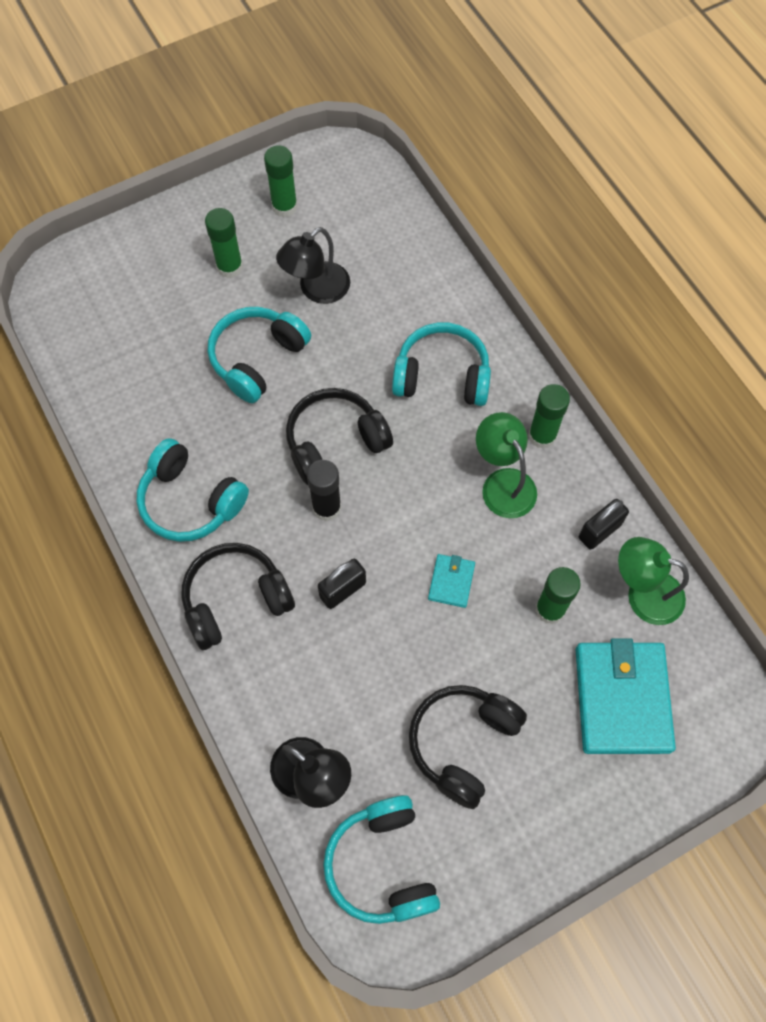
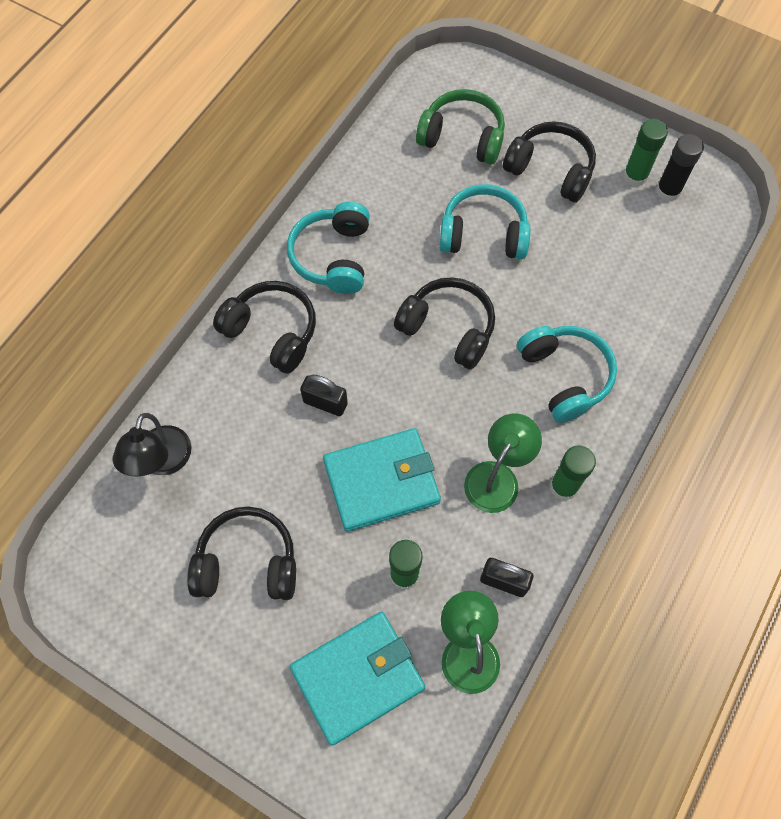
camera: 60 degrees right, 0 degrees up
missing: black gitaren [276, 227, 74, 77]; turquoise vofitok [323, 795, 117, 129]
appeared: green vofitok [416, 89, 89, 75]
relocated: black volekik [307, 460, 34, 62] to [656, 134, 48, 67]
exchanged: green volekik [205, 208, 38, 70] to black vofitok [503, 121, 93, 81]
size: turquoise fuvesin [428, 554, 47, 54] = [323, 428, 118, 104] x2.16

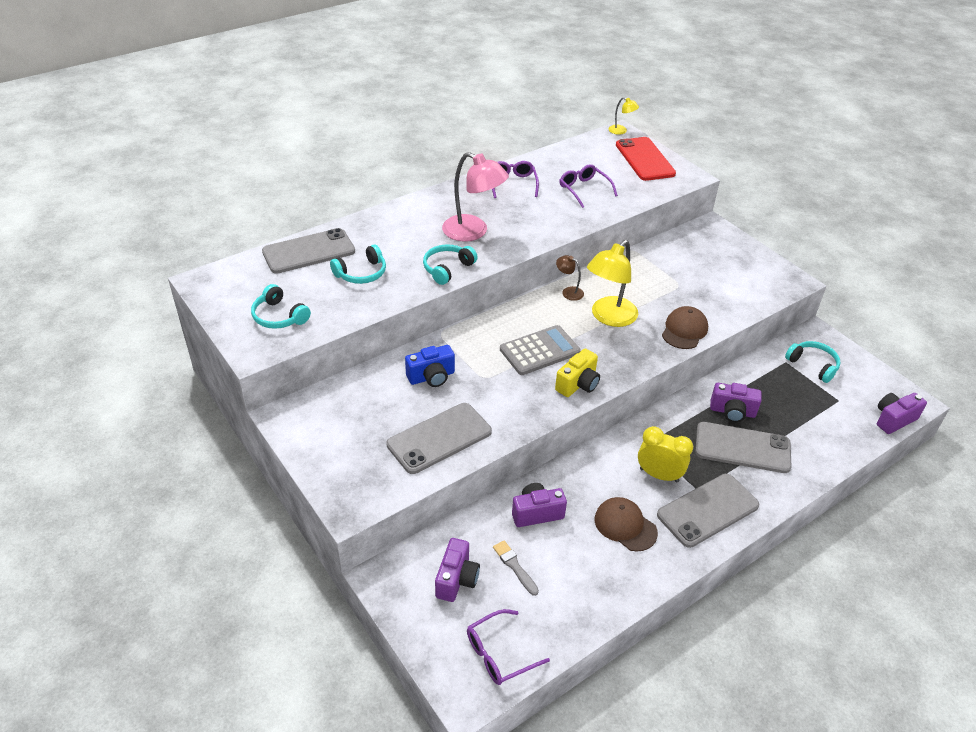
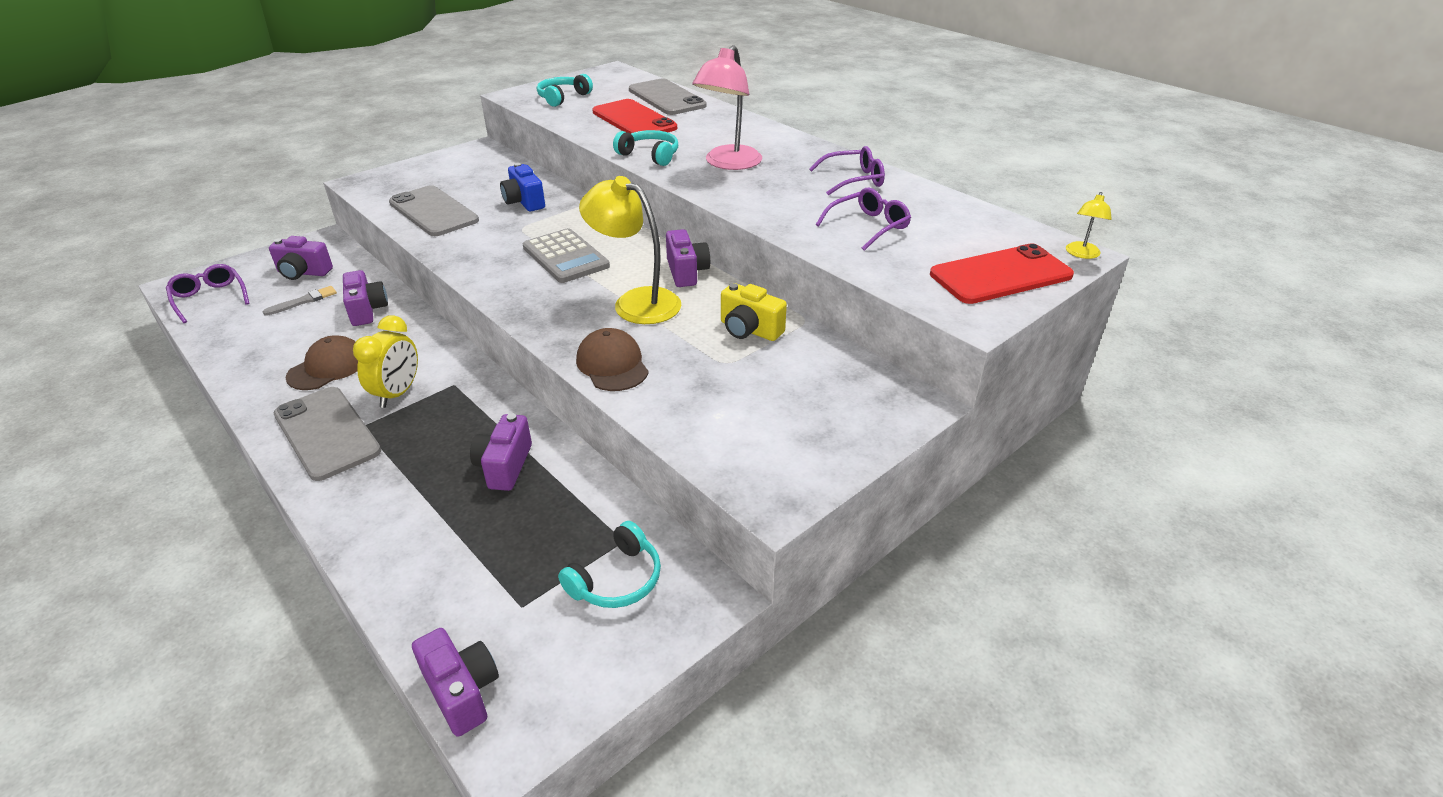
camera: 85 degrees right, 5 degrees down
missing: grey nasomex [695, 422, 97, 51]
relocated: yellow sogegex [555, 349, 45, 48] to [721, 283, 66, 58]
exchanged: turquoise vofitok [330, 244, 56, 40] to red nasomex [592, 99, 85, 35]; brown gitaren [556, 255, 28, 46] to purple sogegex [666, 229, 44, 58]
spun: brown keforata [662, 306, 46, 43] = [576, 328, 73, 63] 135 degrees counterclockwise

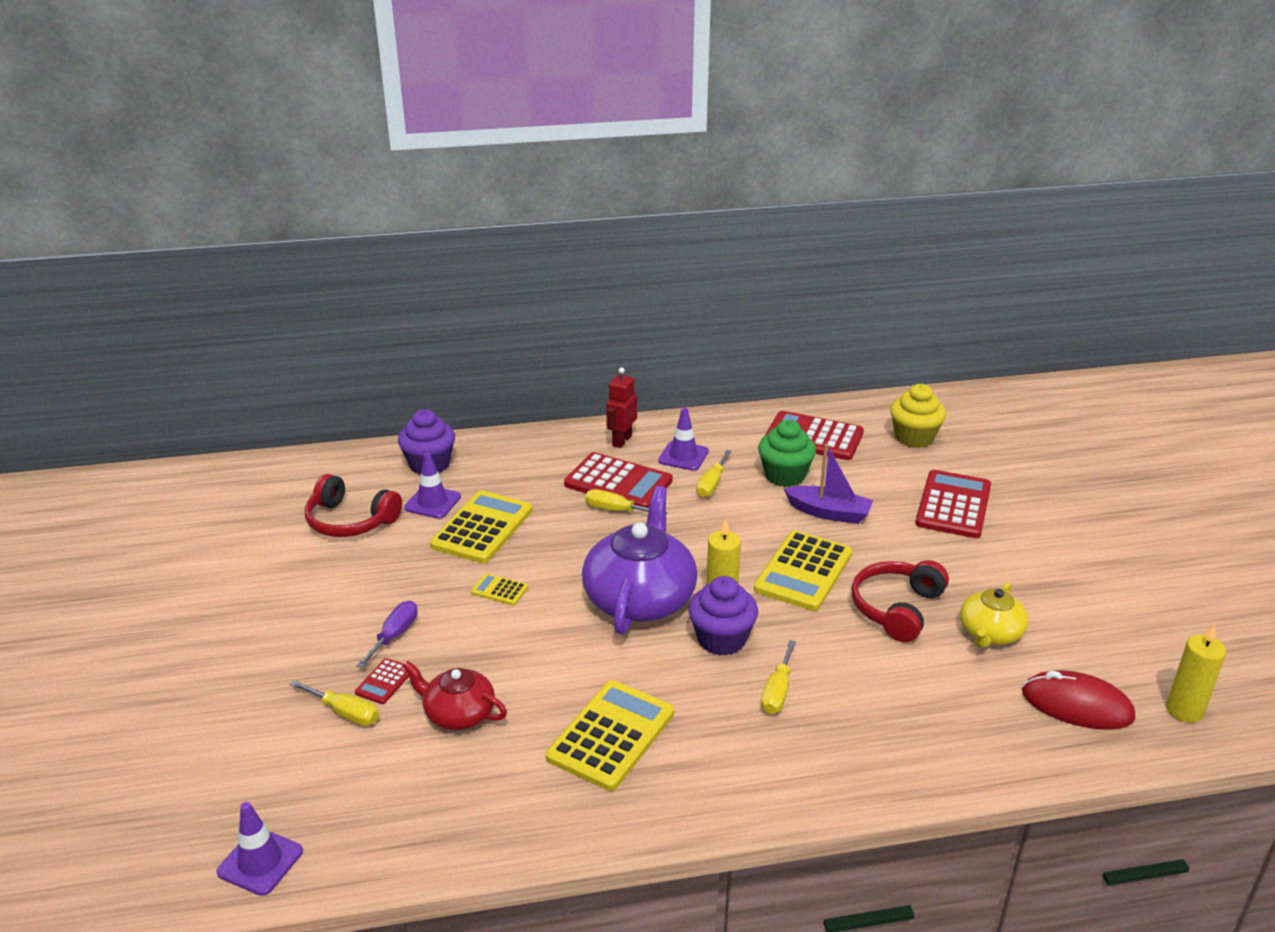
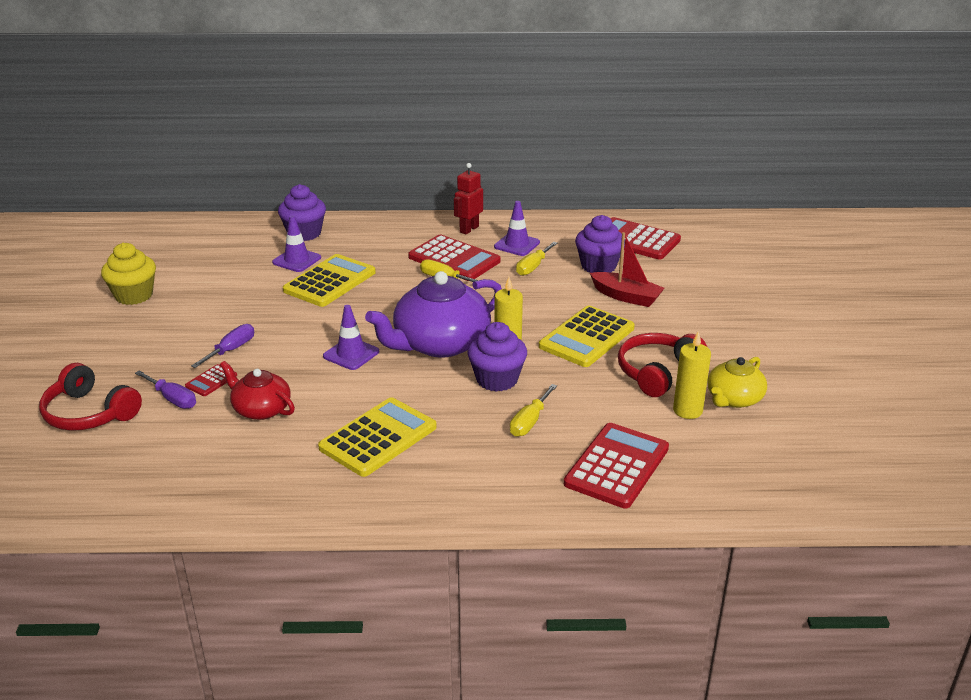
camera: 10 degrees right, 0 degrees up
missing: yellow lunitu [471, 573, 57, 33]; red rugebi [1022, 670, 113, 60]
relocated: red vofitok [305, 474, 97, 63] to [39, 363, 103, 68]; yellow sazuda [890, 384, 56, 64] to [101, 243, 55, 62]; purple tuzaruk [217, 802, 86, 94] to [323, 305, 56, 65]; red lunitu [915, 470, 76, 68] to [564, 423, 105, 86]; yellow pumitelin [1166, 624, 60, 99] to [673, 331, 38, 88]
colour: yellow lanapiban [290, 680, 89, 46] to purple lanapiban [135, 370, 61, 39]; green sazuda [758, 420, 58, 67] to purple sazuda [575, 215, 50, 58]; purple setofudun [784, 443, 89, 81] to red setofudun [590, 232, 75, 75]
spun: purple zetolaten [582, 486, 115, 148] = [365, 271, 137, 87] 150 degrees counterclockwise

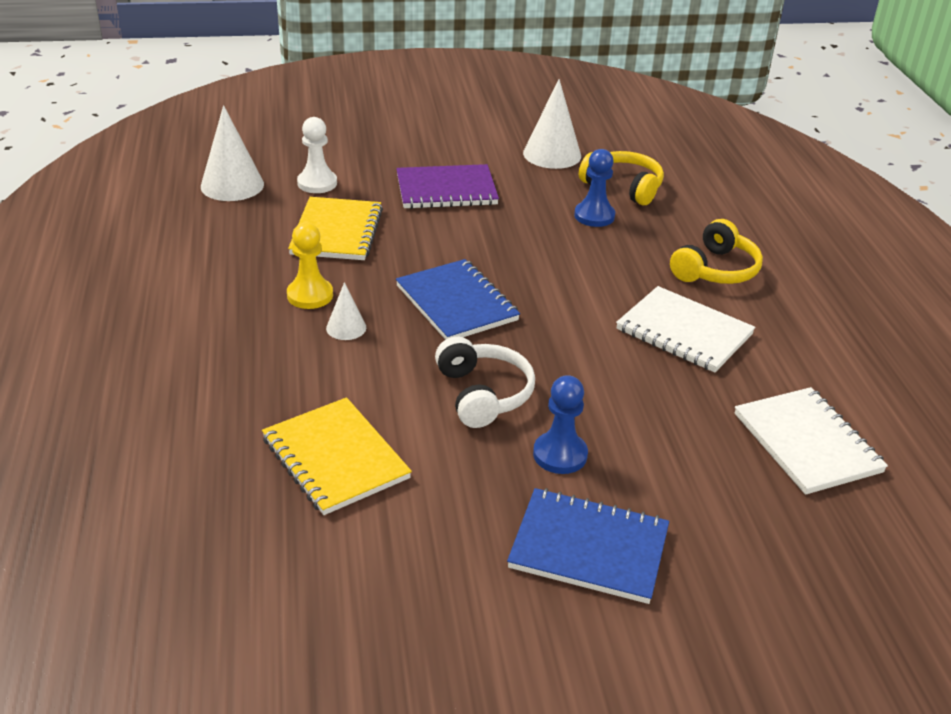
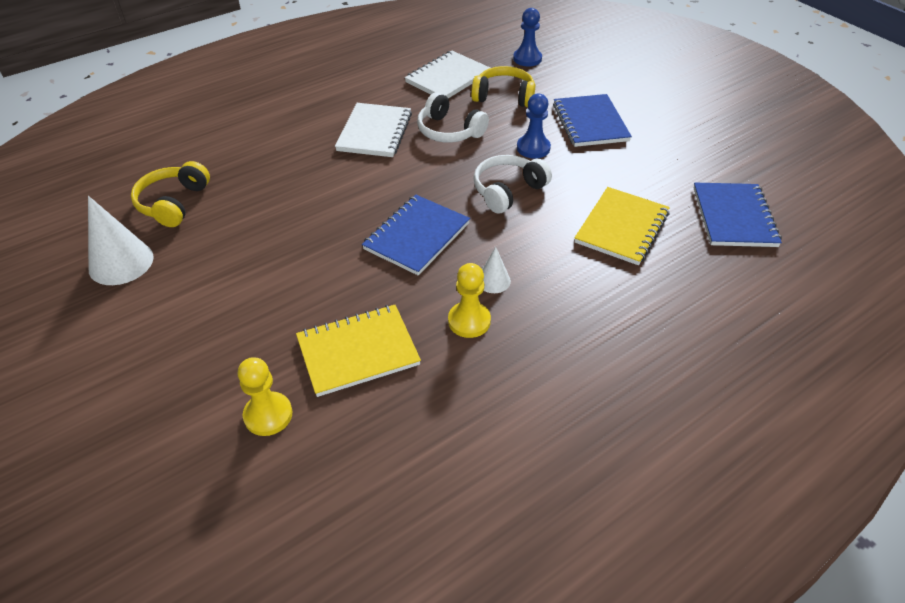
camera: 115 degrees left, 10 degrees up
missing: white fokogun [201, 105, 63, 96]; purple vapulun [396, 164, 103, 45]
appeared: white vofitok [417, 92, 72, 50]; blue vapulun [694, 183, 88, 64]
relocated: yellow vofitok [670, 219, 93, 65] to [471, 66, 64, 41]; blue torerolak [574, 149, 41, 78] to [513, 8, 29, 58]
colour: white torerolak [297, 117, 40, 76] to yellow torerolak [237, 357, 55, 79]

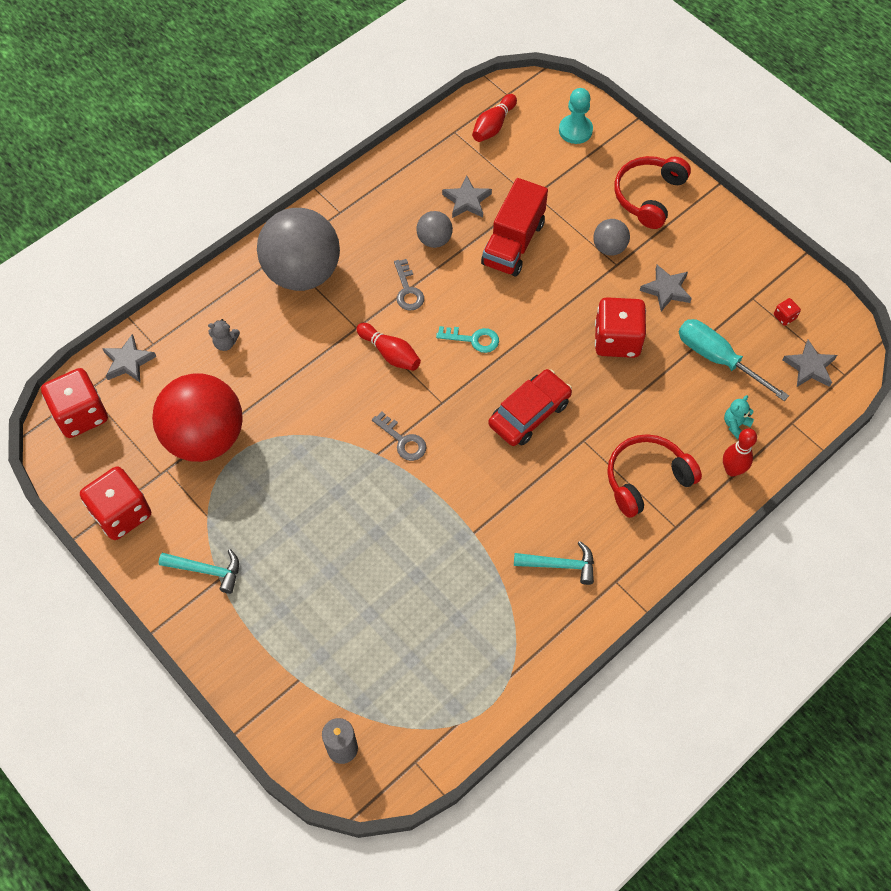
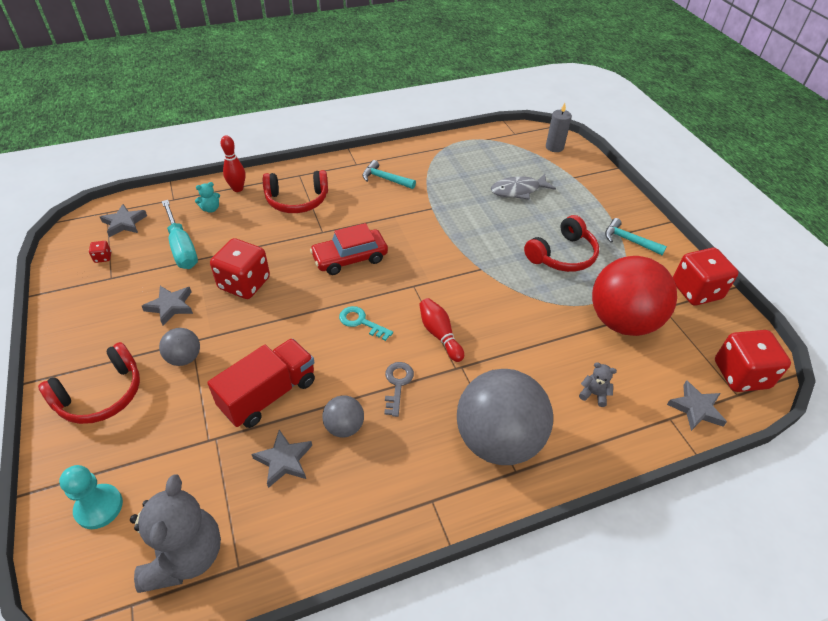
camera: 160 degrees left, 15 degrees down
missing: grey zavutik [372, 412, 55, 49]
appeared: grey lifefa [491, 174, 65, 26]; red vofitok [524, 215, 75, 57]
exchanged: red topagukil [472, 94, 45, 48] to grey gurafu [130, 474, 91, 119]

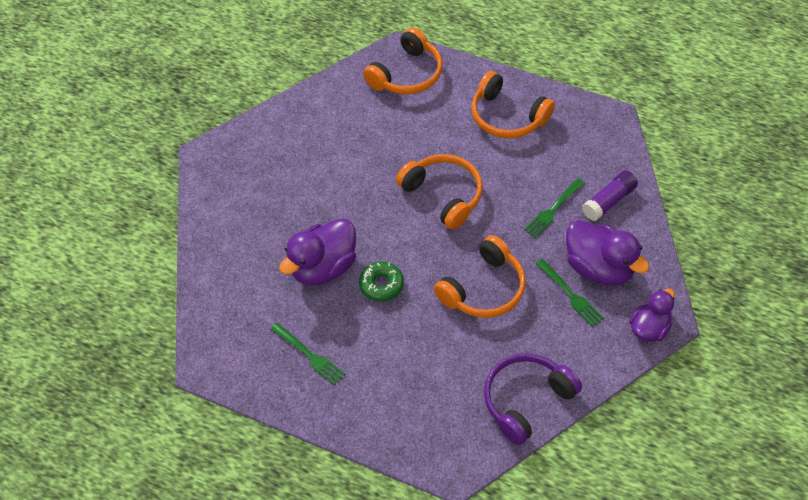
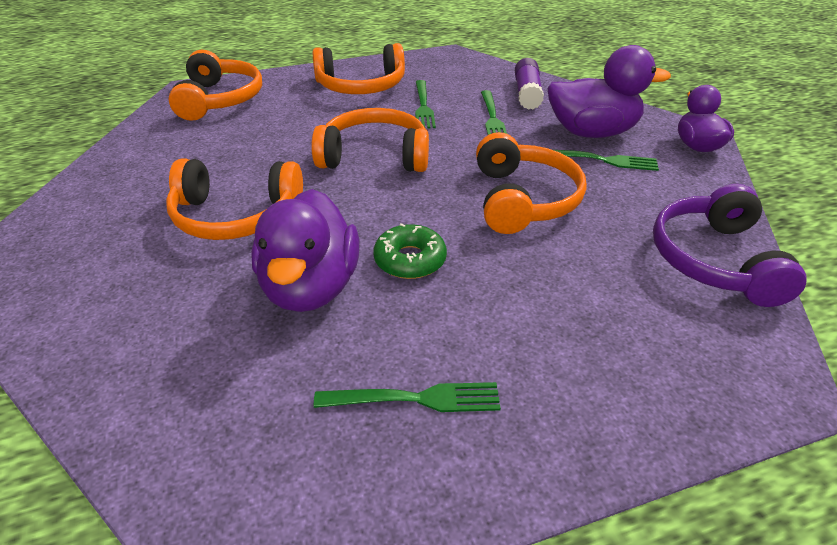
camera: 45 degrees left, 15 degrees down
appeared: orange vofitok [166, 158, 137, 82]; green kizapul [415, 80, 21, 48]

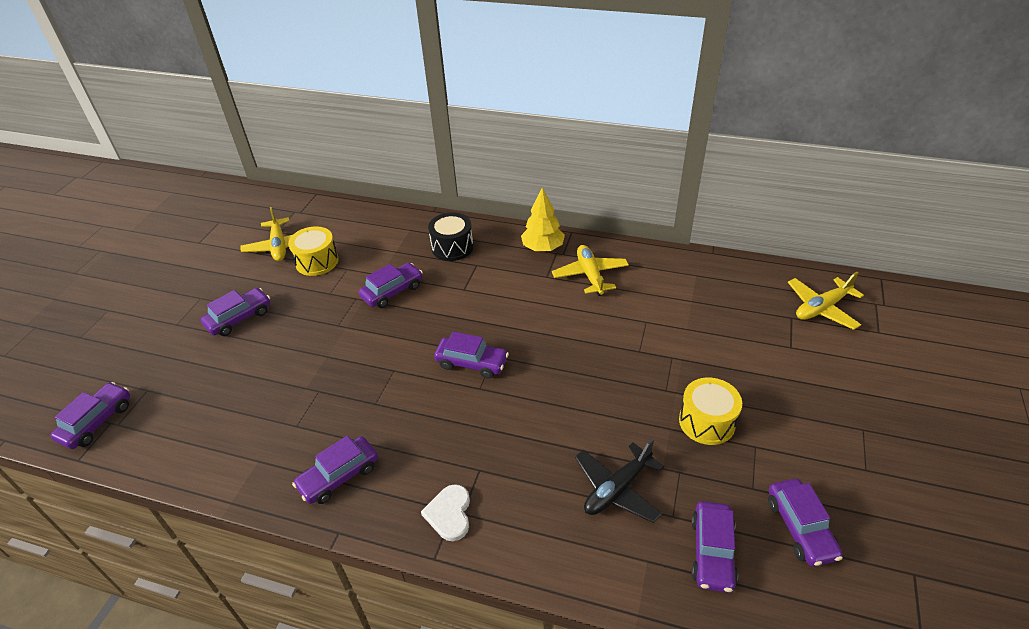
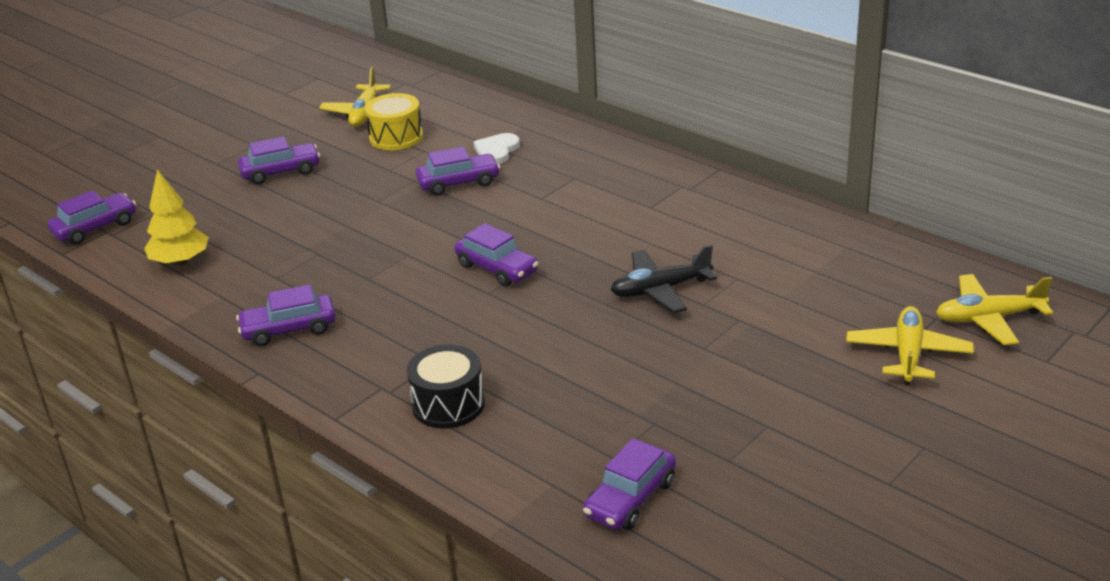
camera: 25 degrees right, 10 degrees down
missing: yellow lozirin [679, 377, 63, 68]; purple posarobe [768, 479, 75, 88]
relocated: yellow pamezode [521, 187, 44, 64] to [144, 169, 65, 97]; black lozirin [428, 212, 45, 49] to [407, 345, 78, 84]; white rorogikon [421, 484, 49, 57] to [474, 133, 46, 31]; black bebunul [575, 439, 89, 84] to [611, 244, 106, 69]; yellow bebunul [552, 245, 77, 51] to [846, 306, 128, 79]

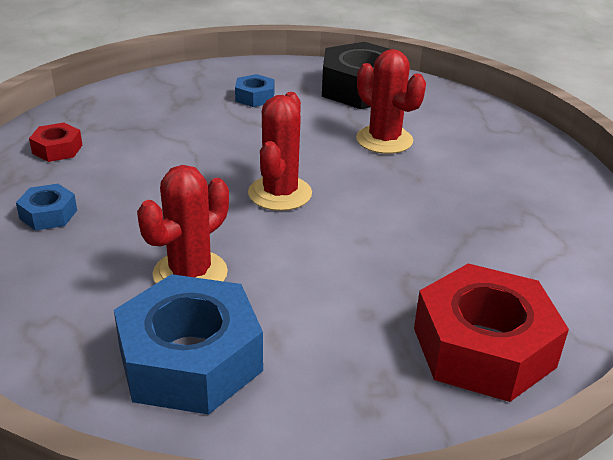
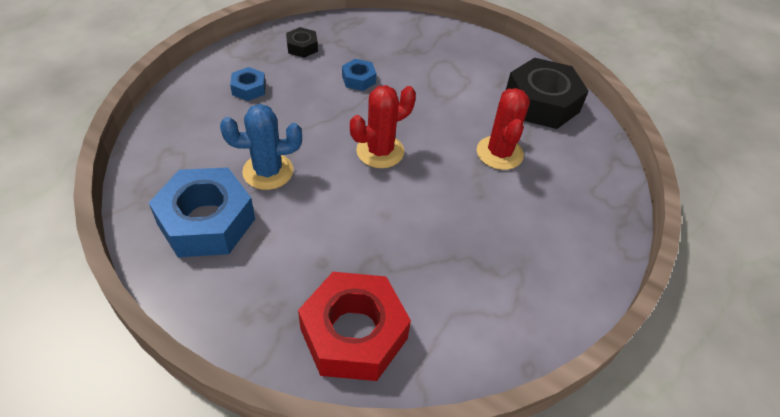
camera: 40 degrees right, 15 degrees up
relocated: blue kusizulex [235, 74, 40, 33] to [342, 59, 35, 32]
colour: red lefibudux [137, 165, 92, 118] to blue lefibudux [220, 104, 82, 86]; red kusizulex [29, 123, 53, 39] to black kusizulex [286, 27, 32, 31]

